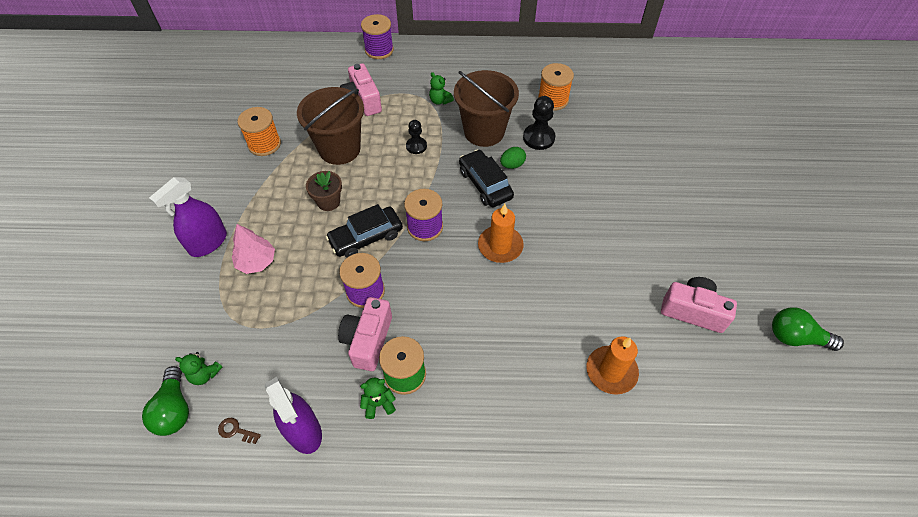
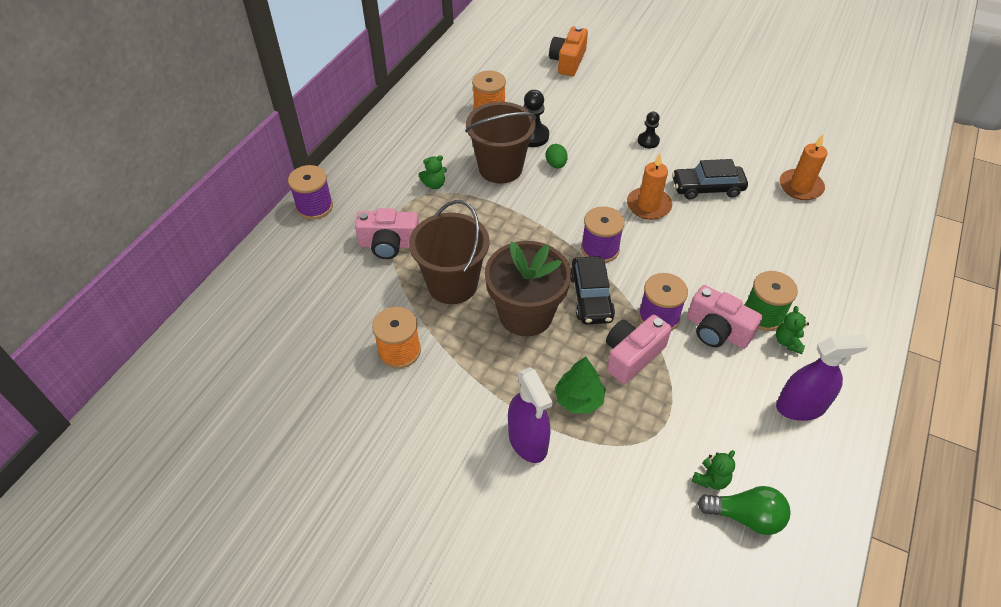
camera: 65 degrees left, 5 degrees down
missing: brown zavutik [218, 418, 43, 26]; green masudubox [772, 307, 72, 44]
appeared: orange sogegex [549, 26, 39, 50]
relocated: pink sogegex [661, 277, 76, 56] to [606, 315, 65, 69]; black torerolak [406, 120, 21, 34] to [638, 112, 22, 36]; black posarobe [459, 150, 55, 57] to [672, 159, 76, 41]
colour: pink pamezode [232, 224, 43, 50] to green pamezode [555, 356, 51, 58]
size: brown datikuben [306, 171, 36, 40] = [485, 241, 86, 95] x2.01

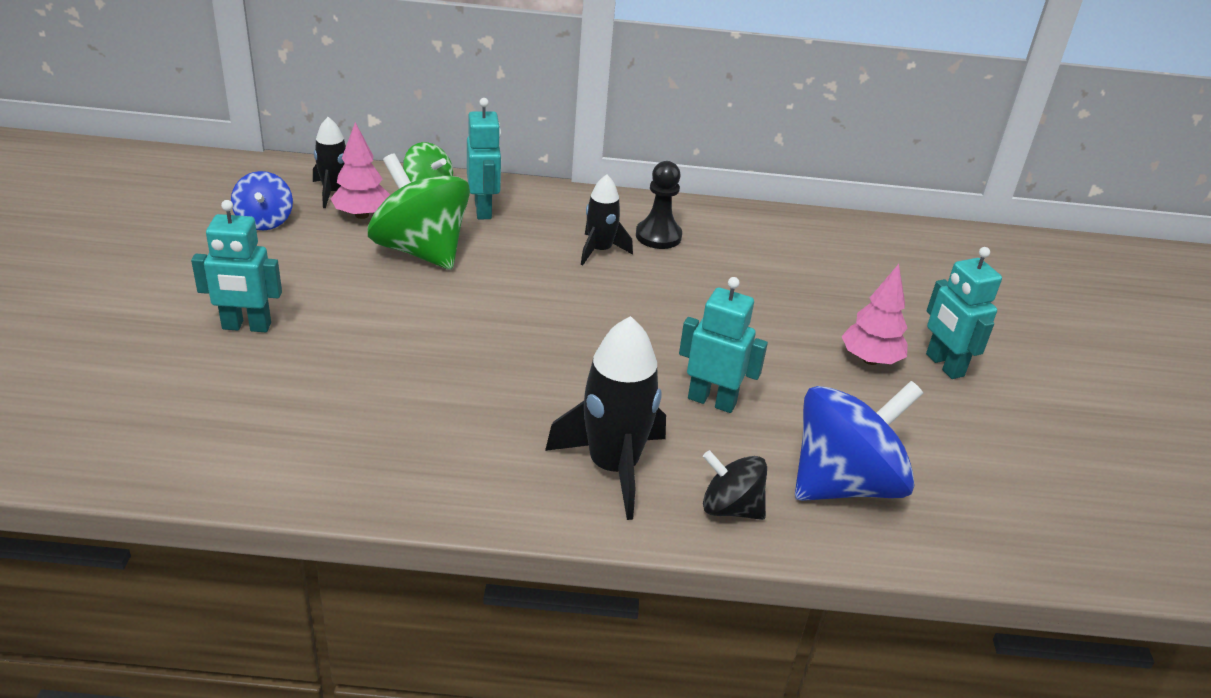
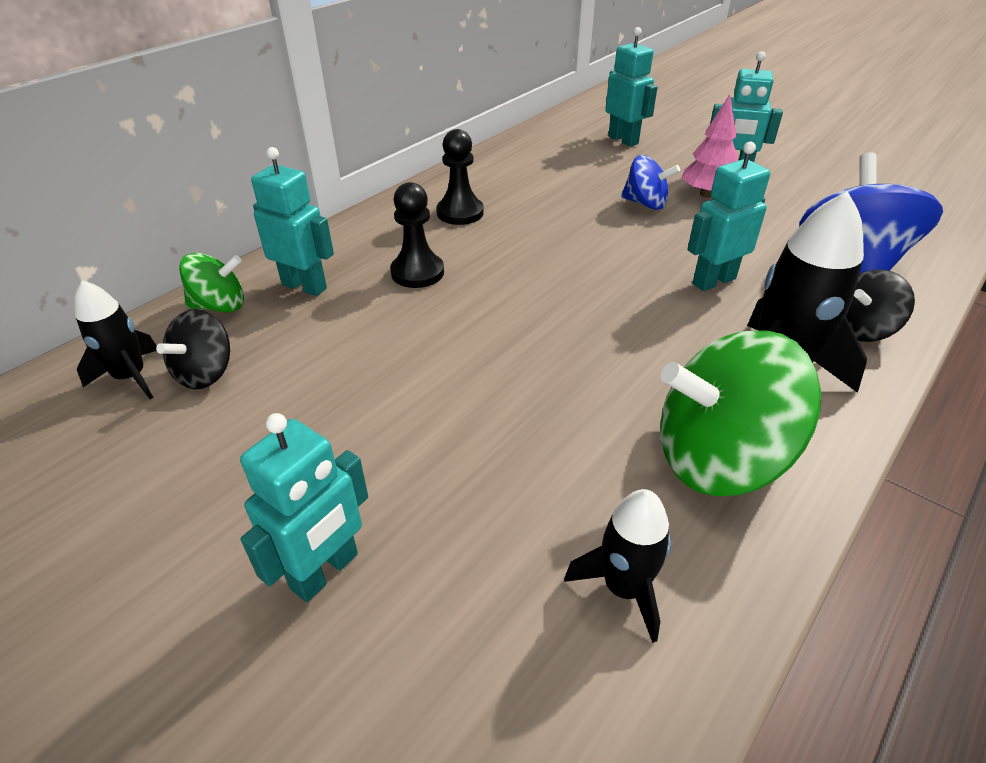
camera: 50 degrees left, 5 degrees up
appeared: black torerolak [390, 182, 54, 106]; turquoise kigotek [605, 27, 52, 120]
relocated: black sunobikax [581, 174, 52, 91] to [564, 489, 107, 154]; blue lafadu [231, 171, 62, 59] to [621, 155, 59, 55]; green lafadu [368, 153, 102, 117] to [660, 330, 161, 166]
exchanged: pink pamezode [331, 122, 59, 97] to black lafadu [156, 309, 74, 80]

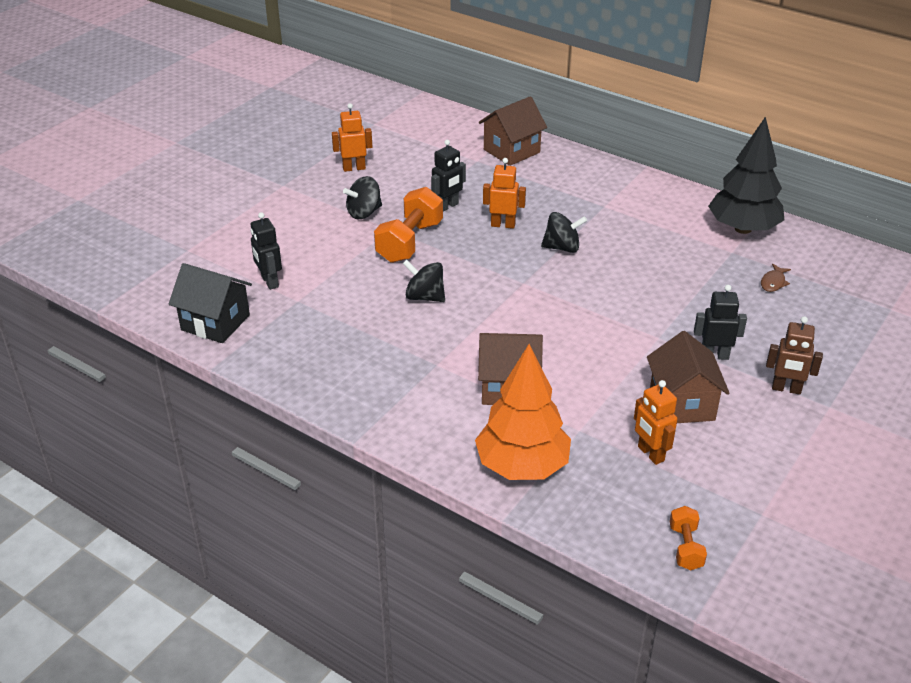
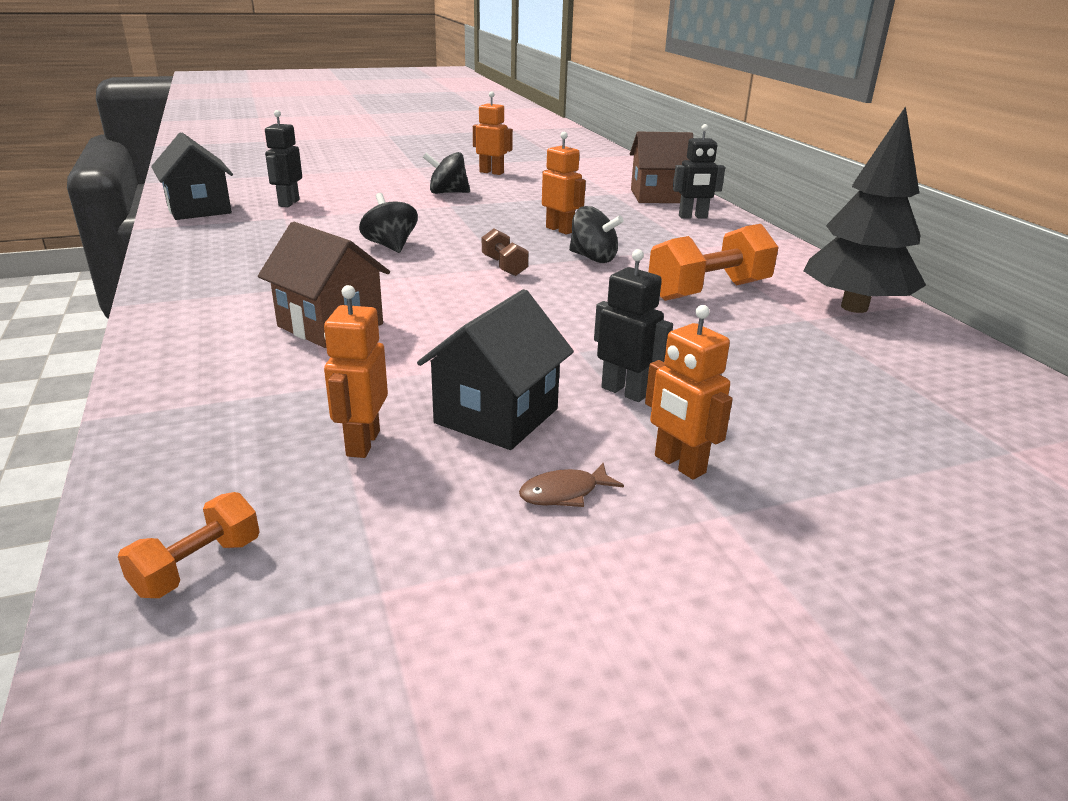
camera: 35 degrees right, 10 degrees down
missing: orange pamezode [475, 344, 96, 136]
appeared: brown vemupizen [482, 229, 47, 47]
relocated: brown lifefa [761, 264, 30, 28] to [519, 463, 105, 44]; orange vemupizen [374, 187, 69, 76] to [649, 224, 130, 77]; black kigotek [431, 140, 35, 72] to [673, 124, 52, 95]
colour: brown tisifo [647, 331, 83, 92] to black tisifo [417, 289, 157, 161]; brown kigotek [766, 316, 57, 79] to orange kigotek [645, 305, 88, 174]

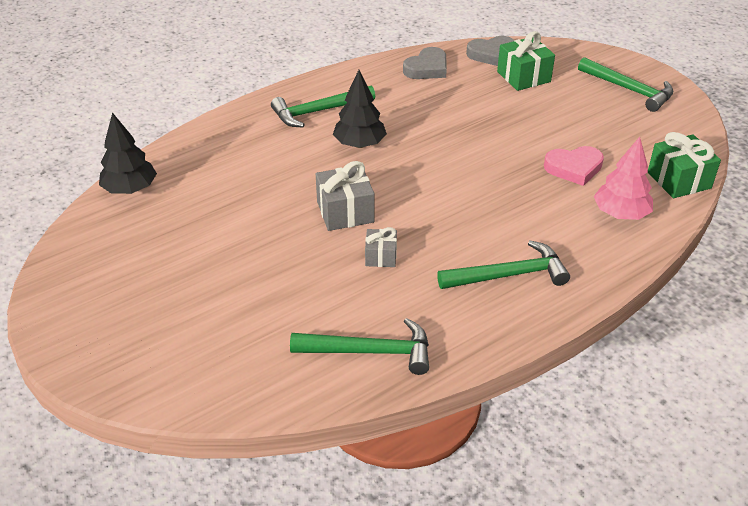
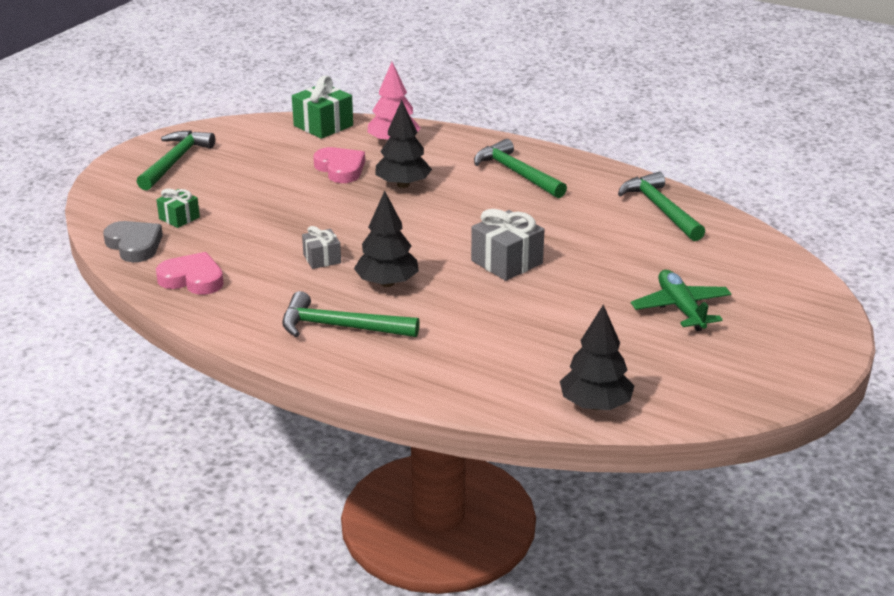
camera: 115 degrees left, 10 degrees down
appeared: black pamezode [375, 100, 57, 88]; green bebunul [631, 270, 101, 61]
relocated: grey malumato [365, 227, 32, 40] to [302, 226, 39, 43]
colour: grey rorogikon [403, 47, 44, 32] to pink rorogikon [156, 252, 68, 43]
spun: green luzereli [271, 85, 104, 42] = [282, 291, 137, 46] 150 degrees clockwise
size: green malumato [497, 31, 58, 60] = [156, 189, 44, 39] x0.60

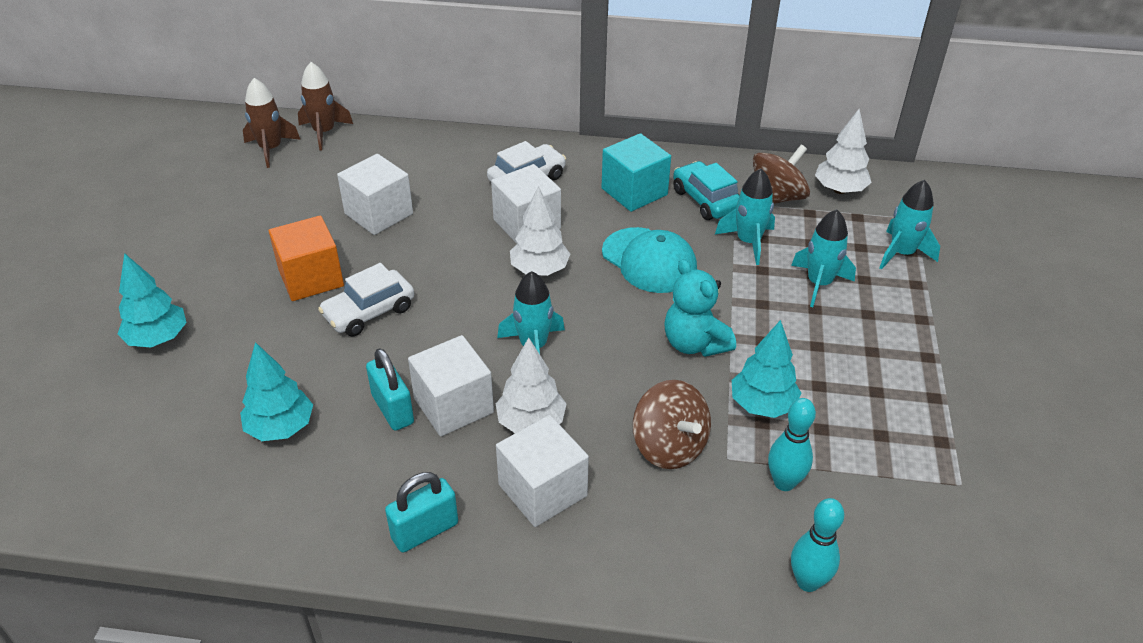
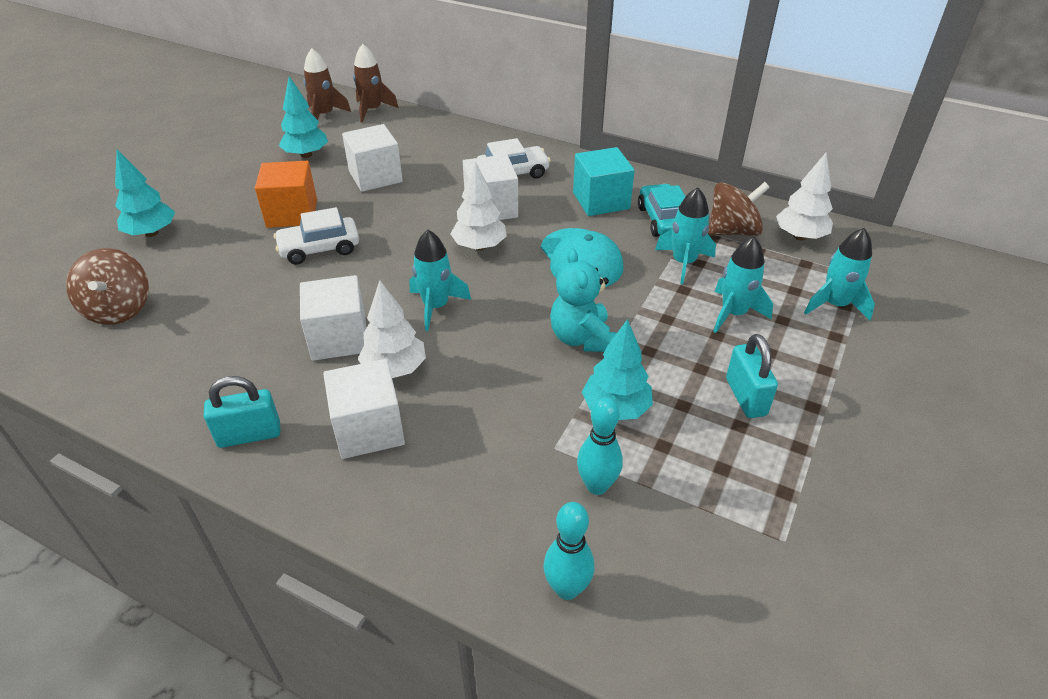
camera: 20 degrees right, 0 degrees up
relocated: brown lafadu [632, 380, 79, 89] to [66, 248, 83, 77]; turquoise pamezode [240, 342, 73, 99] to [279, 76, 49, 82]; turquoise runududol [366, 348, 48, 83] to [726, 334, 52, 84]

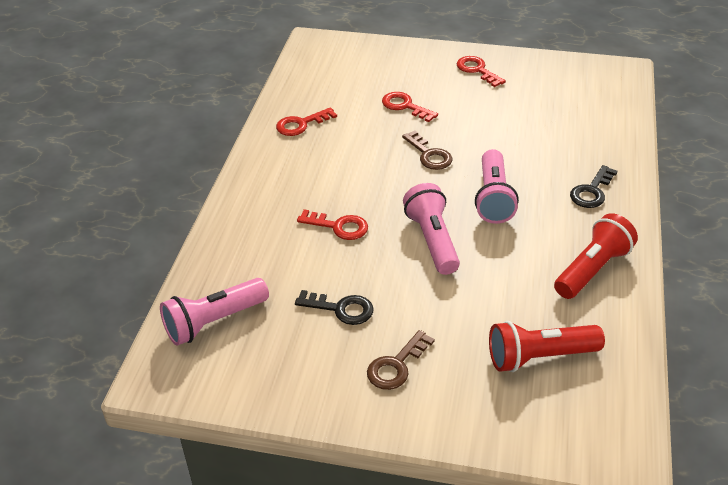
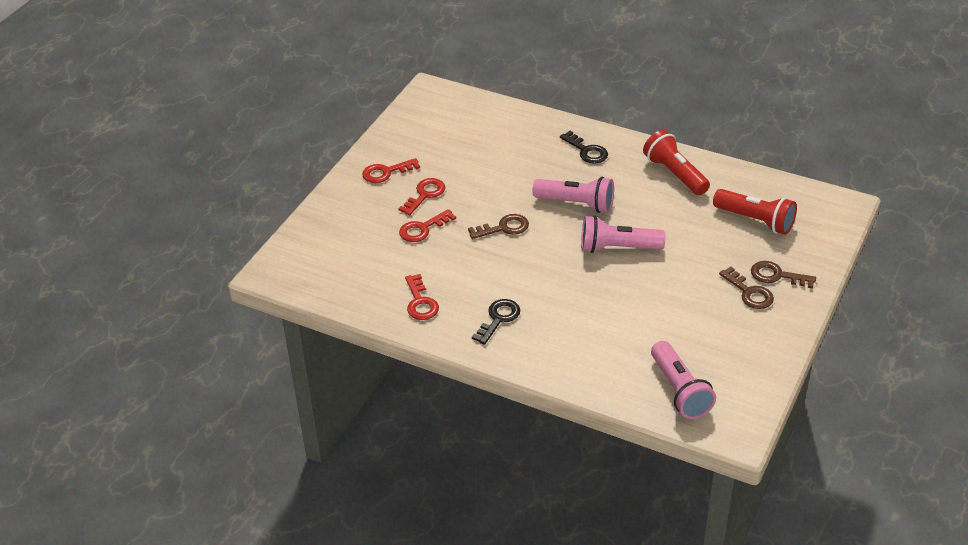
camera: 75 degrees left, 0 degrees up
appeared: brown zavutik [751, 261, 65, 28]
relocated: red zavutik [297, 209, 71, 31] to [398, 178, 47, 37]; black zavutik [295, 290, 78, 35] to [472, 299, 48, 46]
spun: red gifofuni [489, 321, 116, 51] = [713, 189, 84, 46] 60 degrees counterclockwise

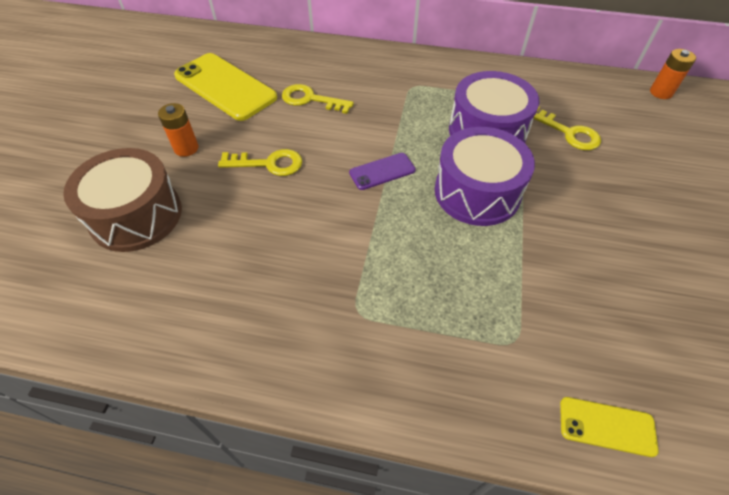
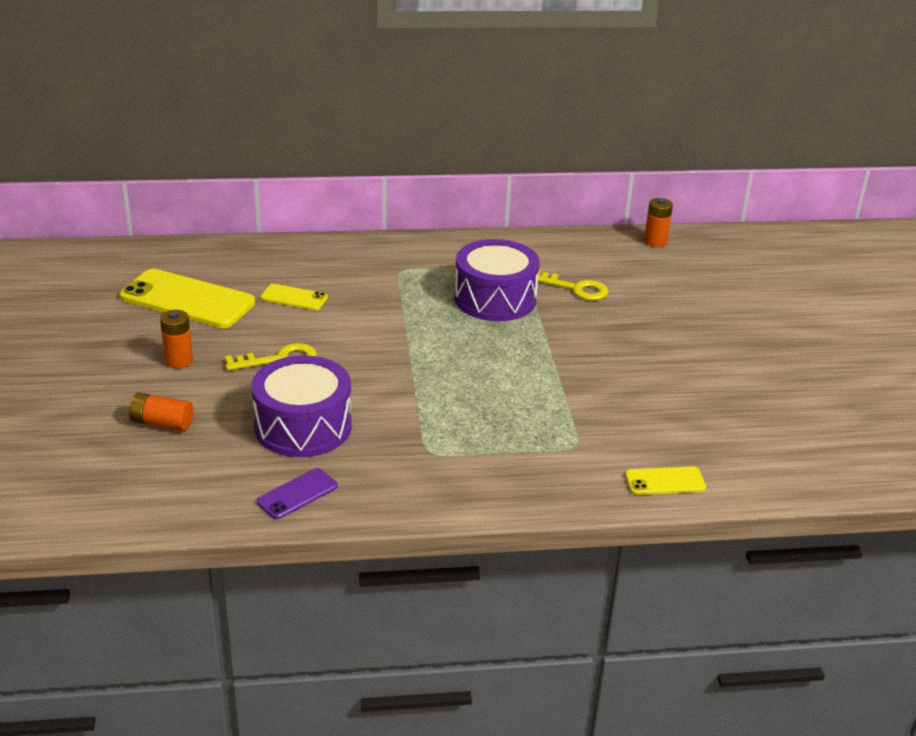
camera: 20 degrees left, 20 degrees down
relocated: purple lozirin [435, 127, 100, 99] to [251, 355, 101, 102]; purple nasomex [349, 153, 67, 37] to [257, 468, 81, 51]
exchanged: brown lozirin [63, 148, 119, 104] to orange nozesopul [129, 393, 65, 38]; yellow zavutik [282, 84, 72, 30] to yellow nasomex [260, 284, 68, 26]

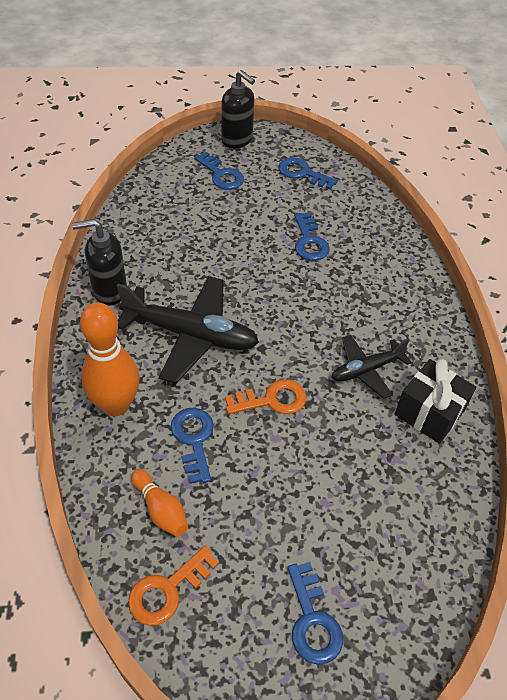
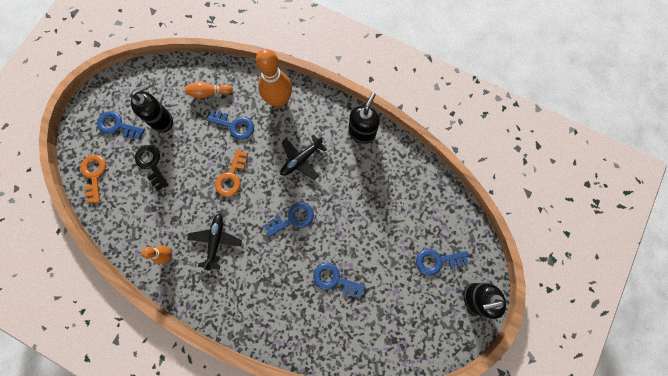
camera: 125 degrees right, 25 degrees up
appeared: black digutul [131, 84, 42, 49]; black zavutik [135, 145, 33, 46]
relocated: orange zavutik [128, 546, 91, 80] to [80, 155, 26, 48]; blue zavutik [278, 157, 60, 33] to [264, 202, 50, 35]
exchanged: black malumato [395, 359, 81, 85] to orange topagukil [141, 245, 31, 19]
size: black bebunul [117, 276, 142, 107] = [280, 135, 47, 45] x0.58

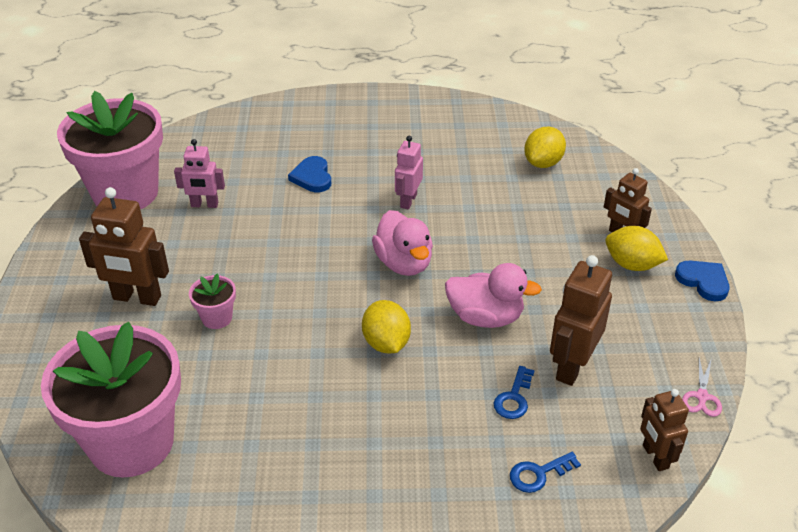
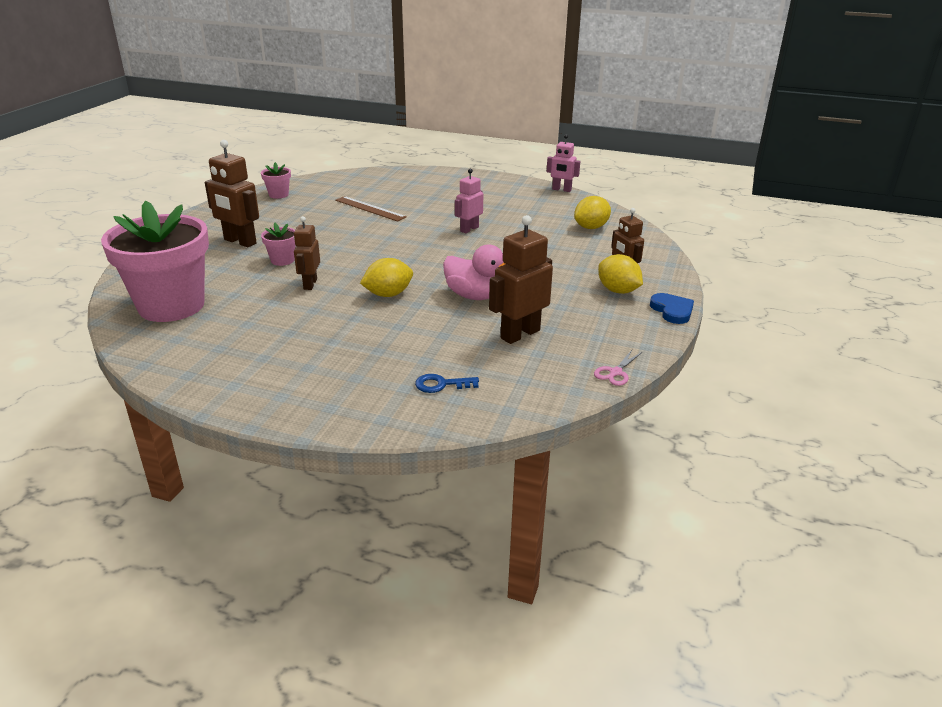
camera: 20 degrees right, 10 degrees down
missing: blue rorogikon [288, 156, 43, 36]; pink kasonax [372, 210, 61, 66]; blue zavutik [494, 366, 41, 53]
appeared: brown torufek [335, 196, 72, 25]
relocated: brown kigotek [640, 389, 49, 82] to [294, 216, 26, 74]; pink kigotek [174, 139, 51, 69] to [547, 134, 33, 58]
spun: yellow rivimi [362, 300, 49, 54] = [360, 258, 53, 39] 60 degrees clockwise
size: pink datikuben [57, 91, 106, 118] = [261, 162, 30, 37] x0.41

